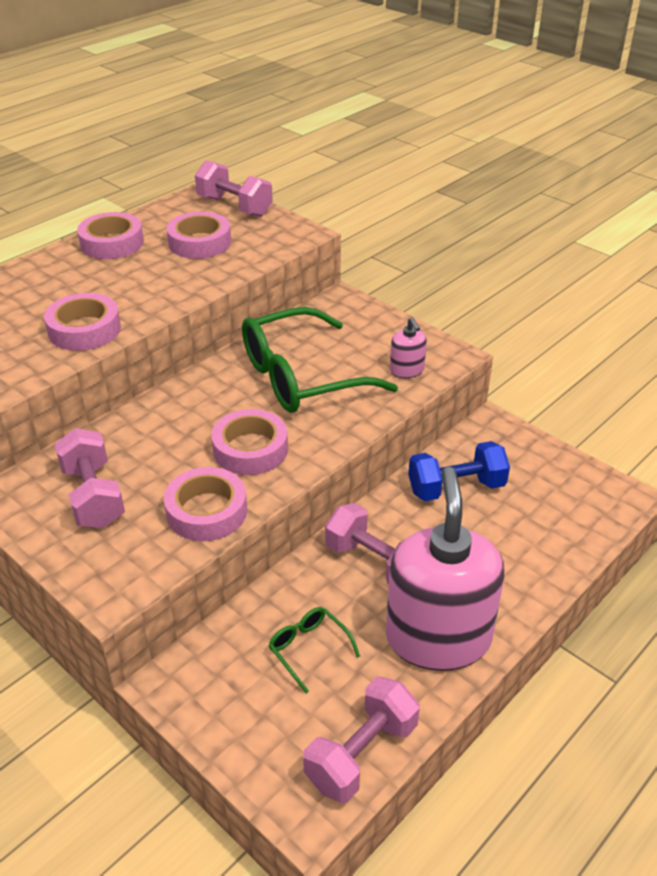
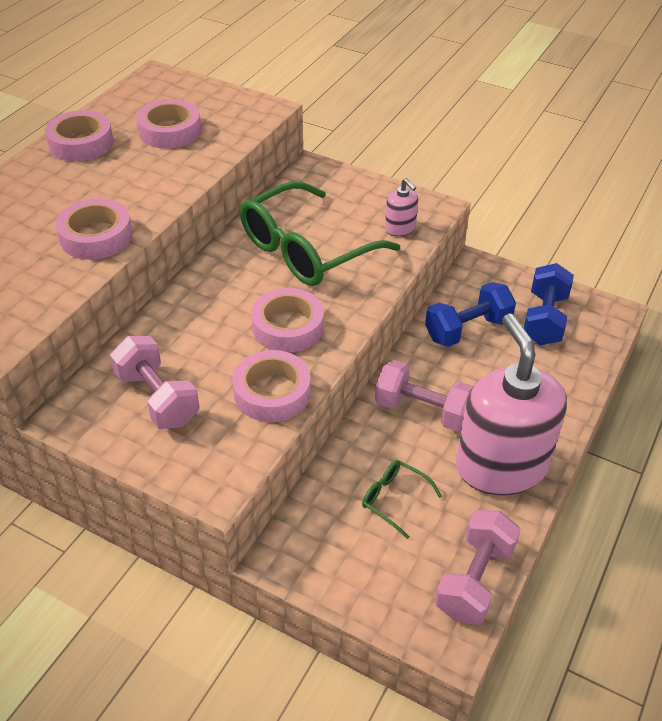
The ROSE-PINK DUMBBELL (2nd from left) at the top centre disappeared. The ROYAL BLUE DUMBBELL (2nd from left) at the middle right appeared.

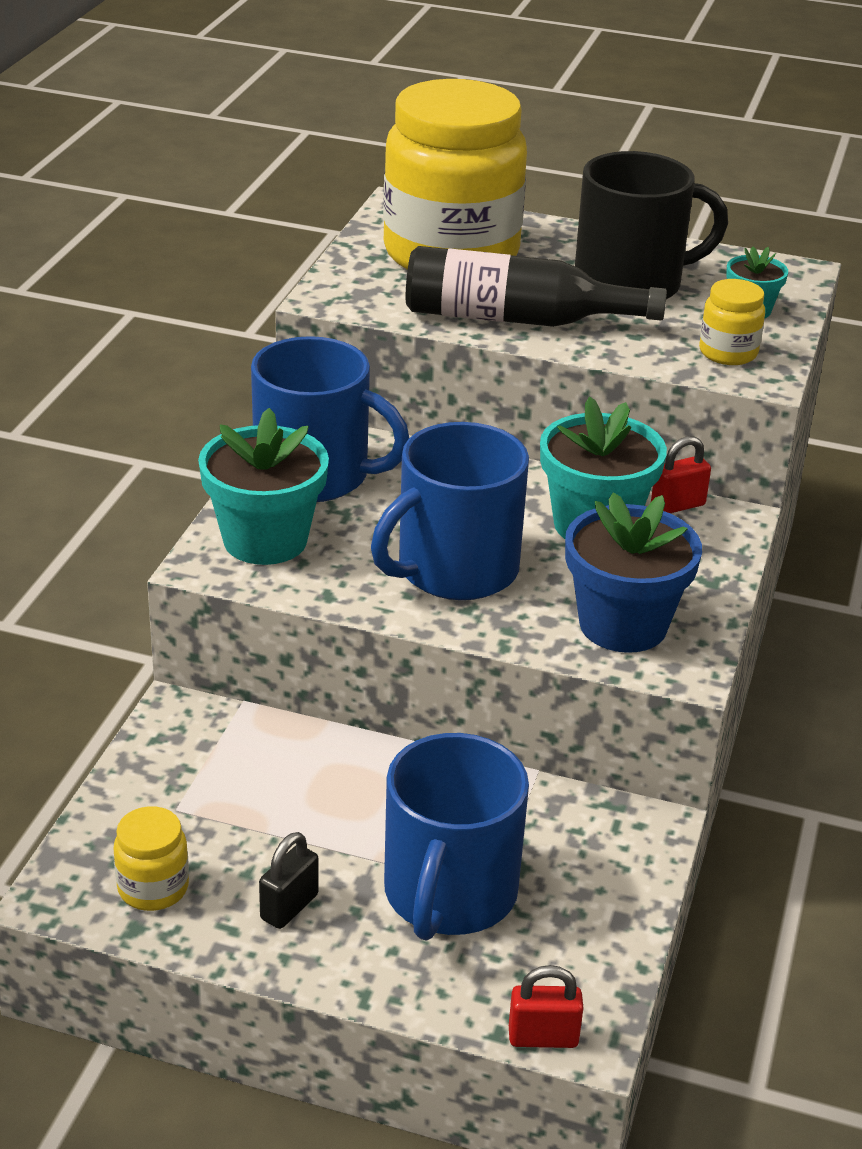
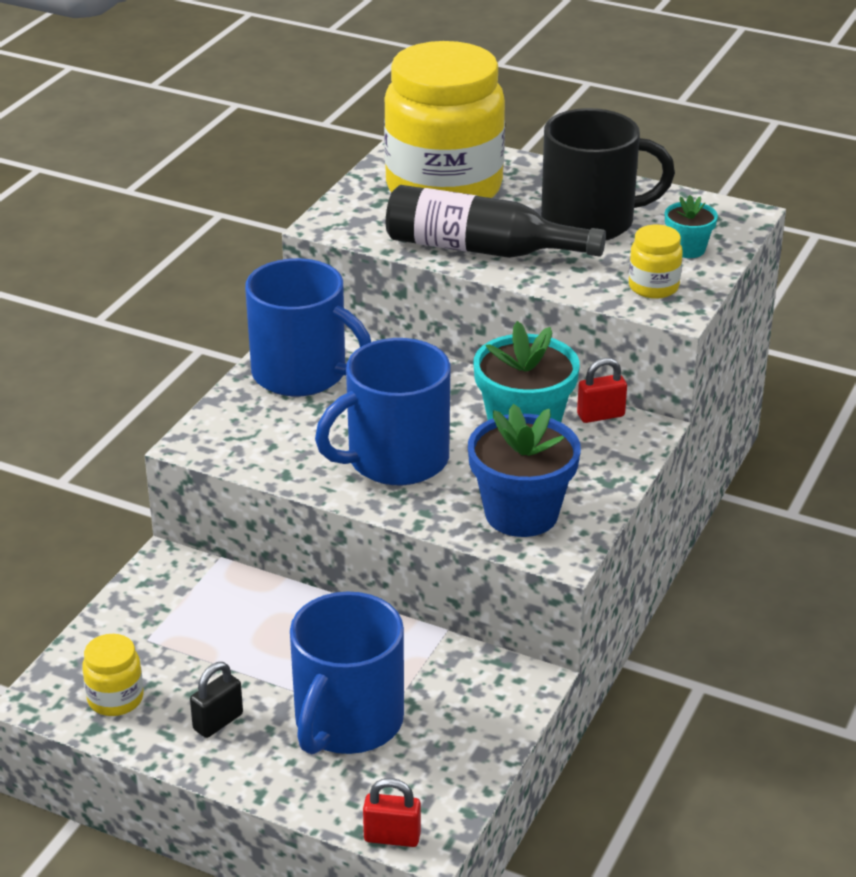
The TEAL POTTED PLANT (1st from left) at the middle left disappeared.

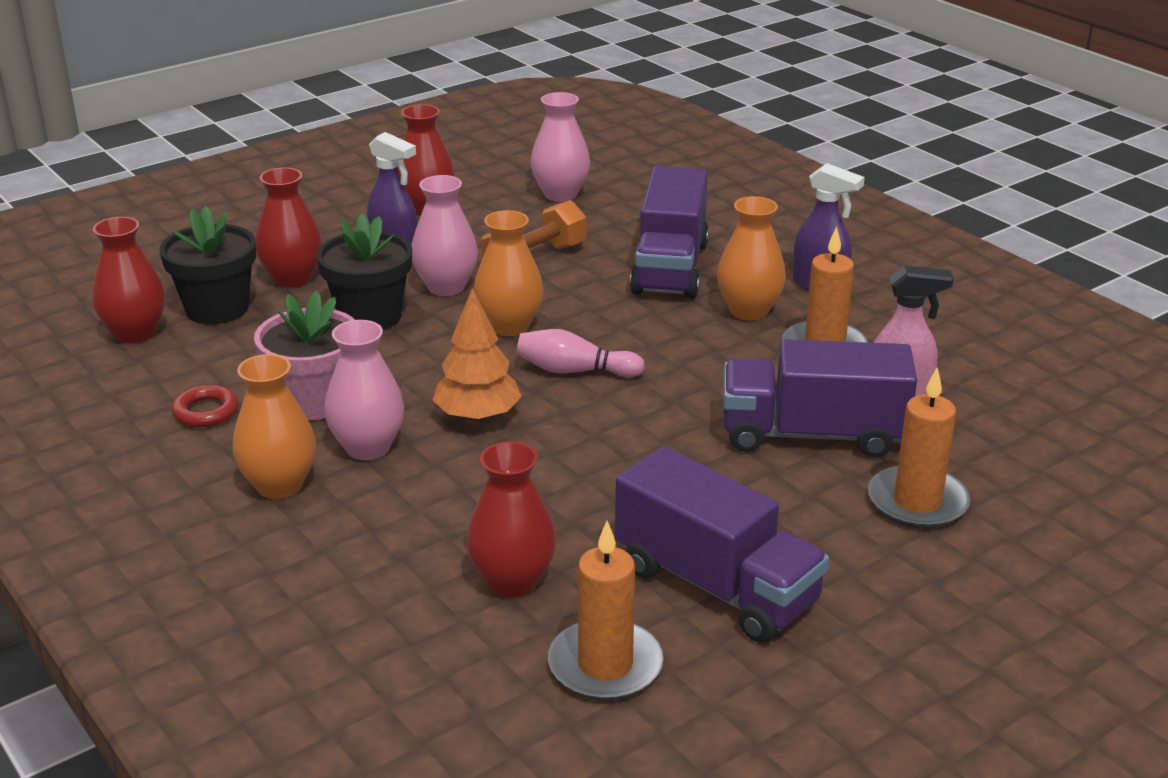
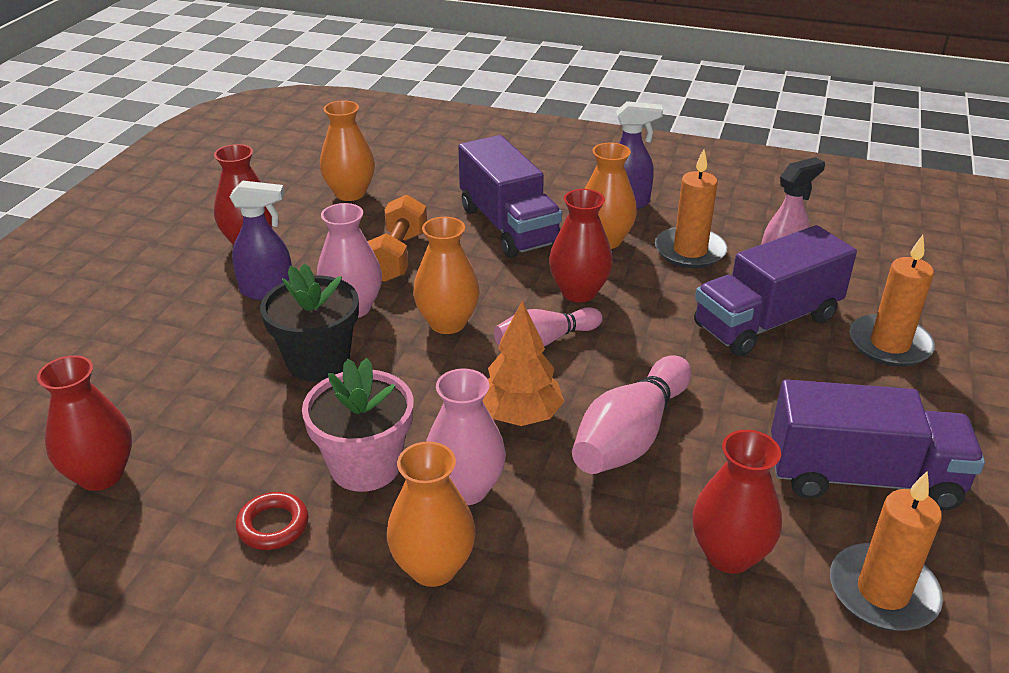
The EBONY POTTED PLANT (1st from left) at the middle left disappeared. The CRIMSON FLOWER VASE (2nd from left in the first image) moved from the top left to the centre. The ROSE-PINK FLOWER VASE (3rd from left) at the top centre became the ORANGE FLOWER VASE (1st from left) at the top centre. The ROSE-PINK BOWLING PIN (2nd from left) at the centre appeared.

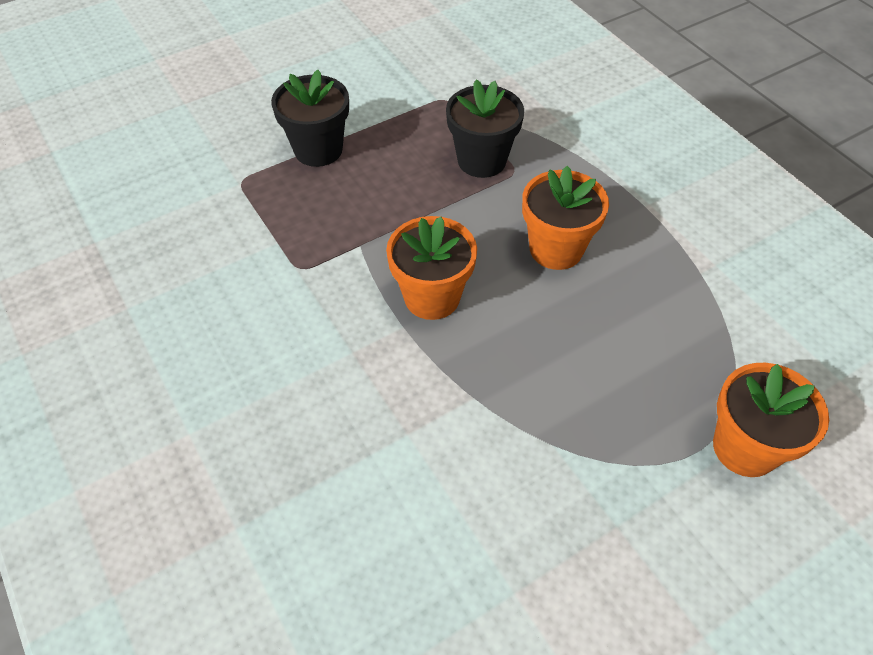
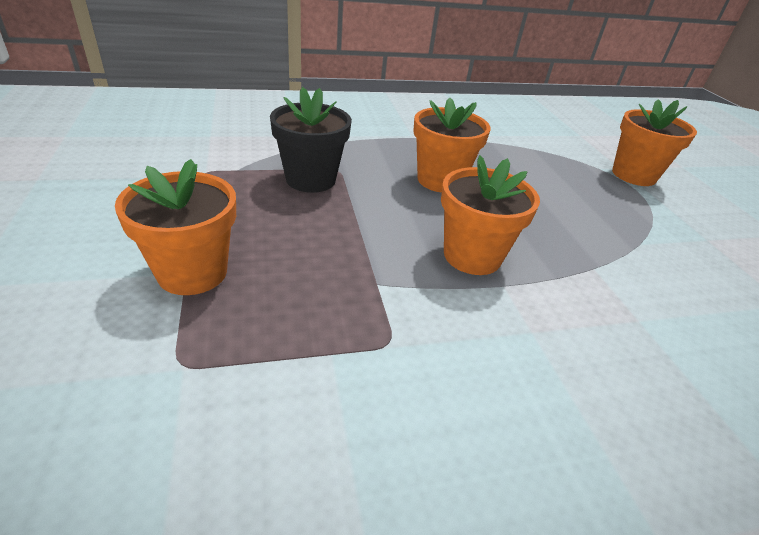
The EBONY POTTED PLANT (1st from left) at the top centre became the ORANGE POTTED PLANT (1st from left) at the middle left.

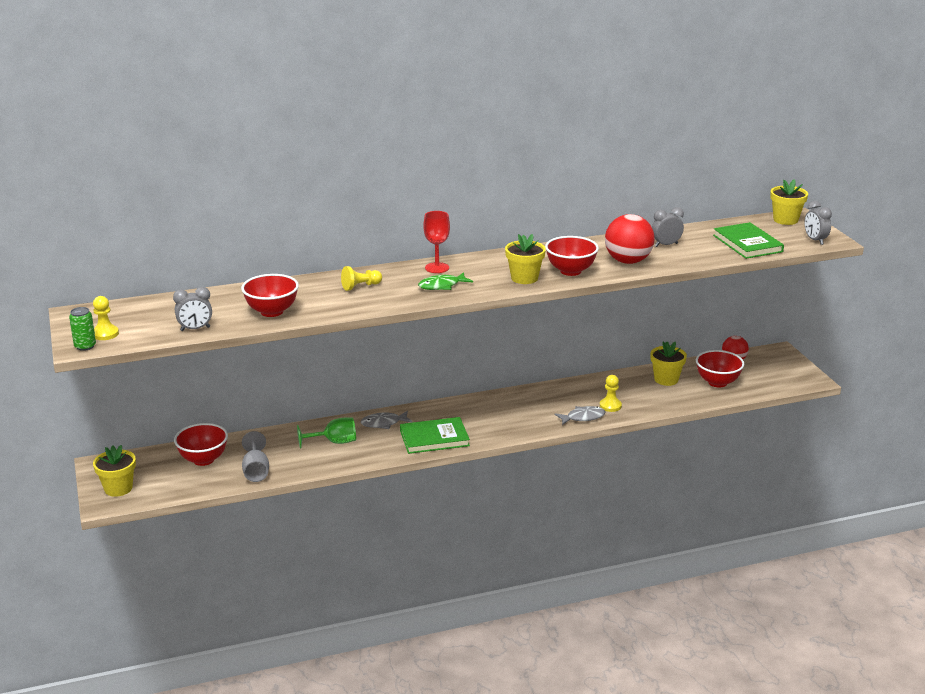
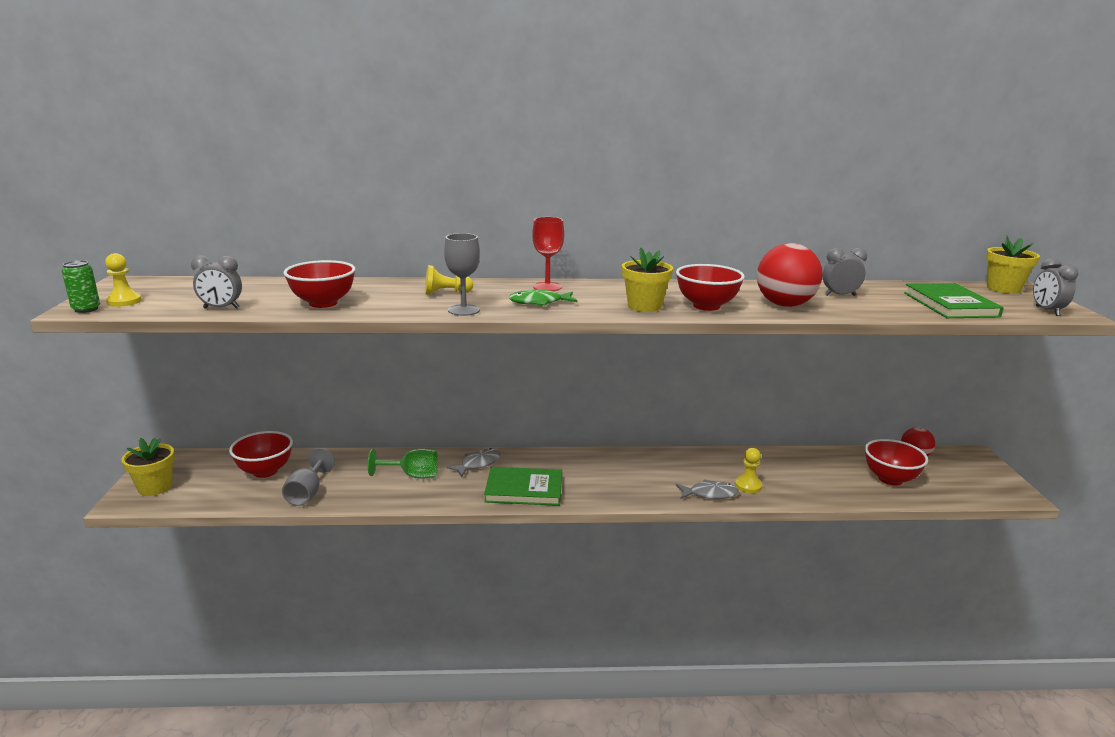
The ASH-GREY FISH (1st from left) at the centre turned 135 degrees clockwise. The BRIGHT YELLOW POTTED PLANT (3rd from left) at the middle right disappeared. The ASH-GREY GOBLET (2nd from left) at the centre appeared.

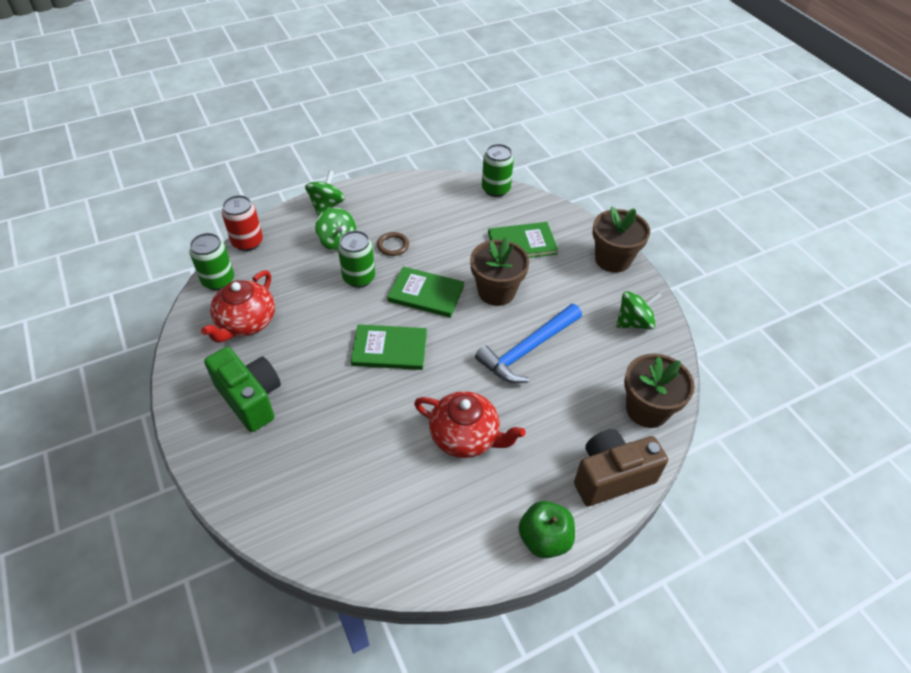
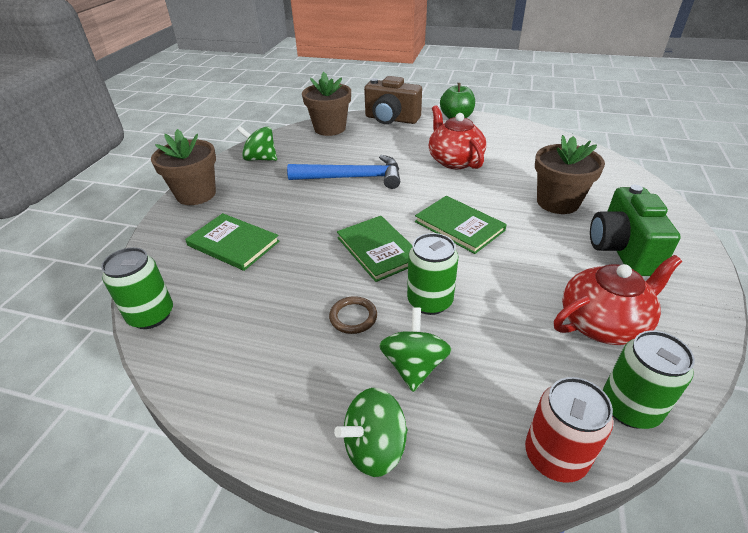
The RUSSET POTTED PLANT (1st from left in the first image) moved from the centre to the top right.

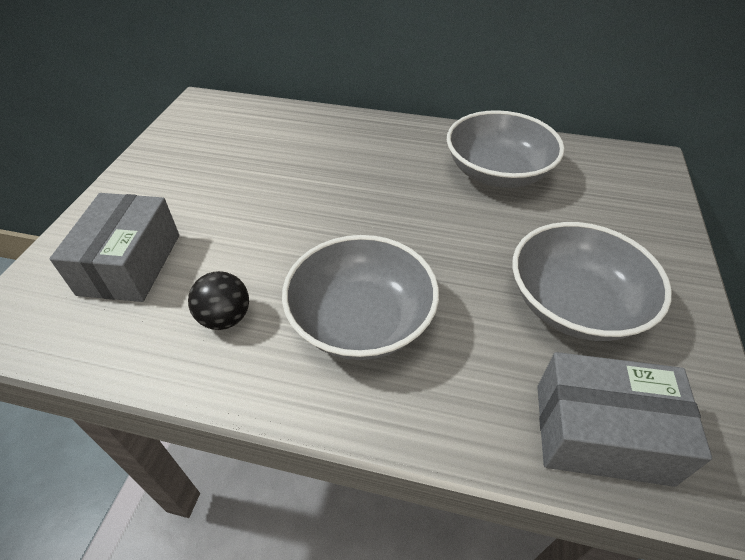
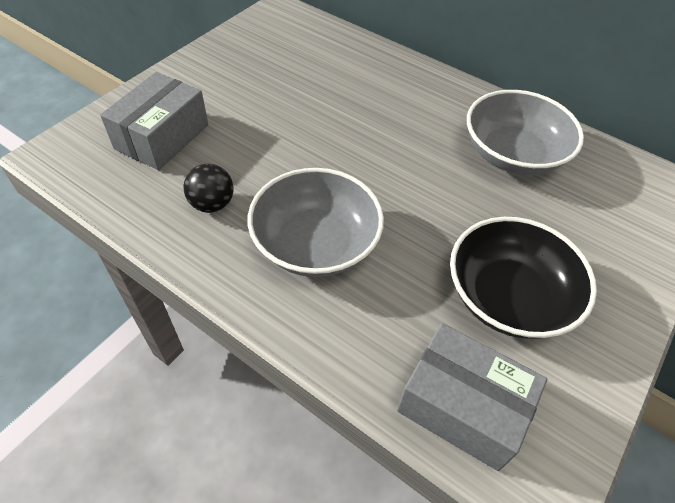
The ASH-GREY SERVING BOWL (3rd from left) at the middle right became the EBONY SERVING BOWL at the middle right.

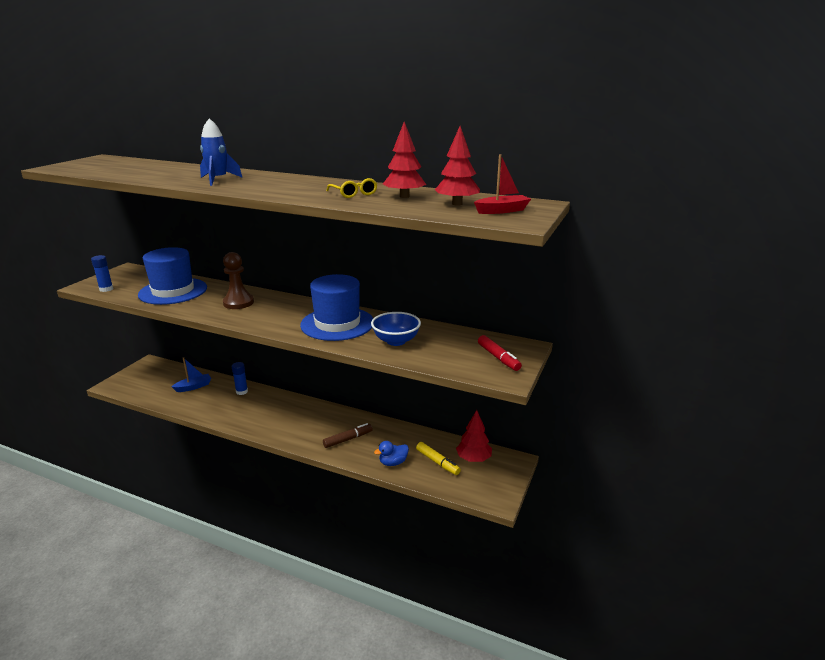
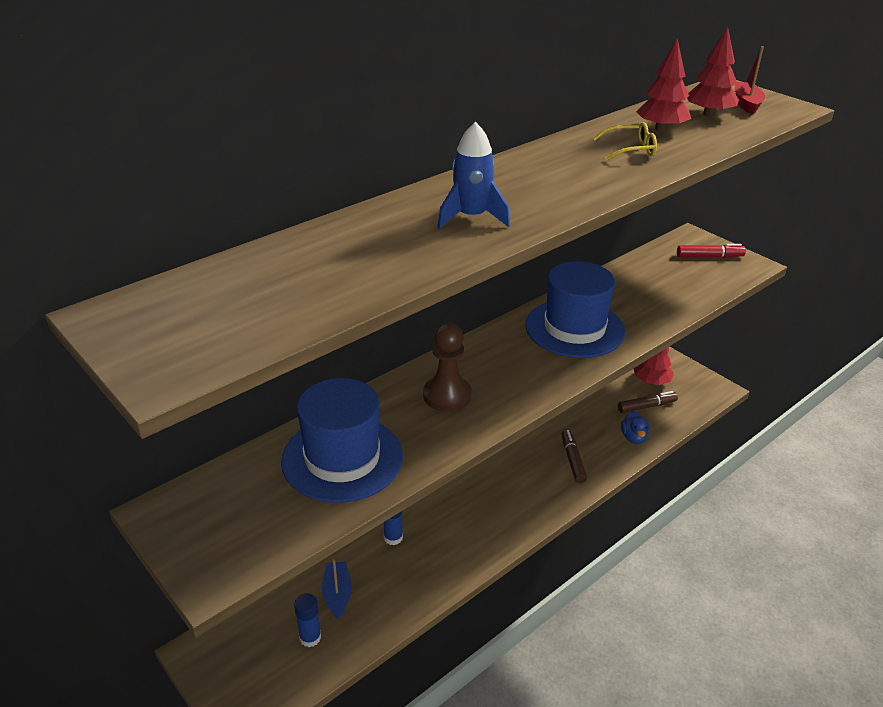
The ROYAL BLUE STICK OF GLUE (1st from left) moved from the middle left to the bottom centre. The ROYAL BLUE SERVING BOWL at the centre disappeared. The BRIGHT YELLOW FELT PEN at the bottom centre became the RUSSET FELT PEN (2nd from left) at the middle right.

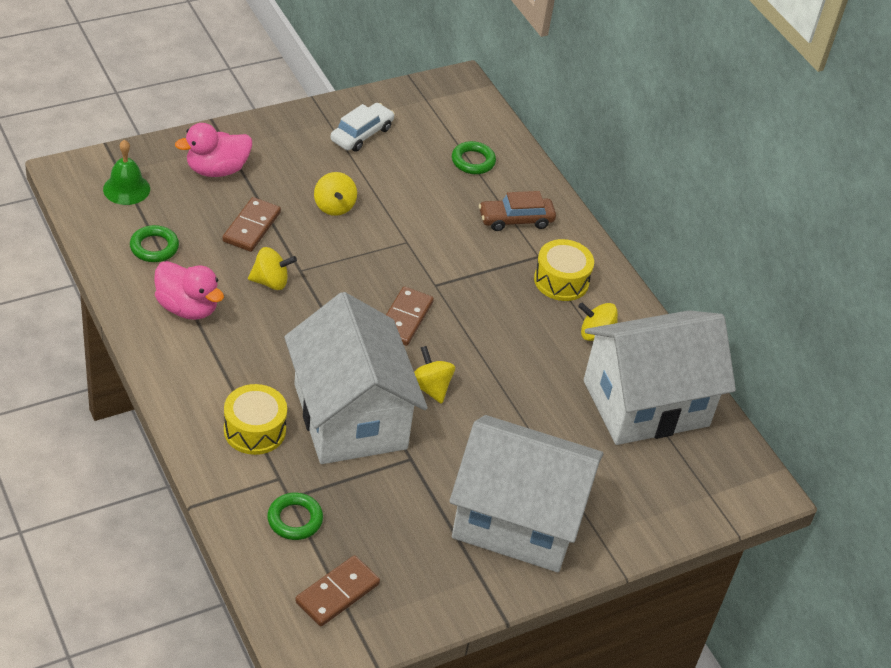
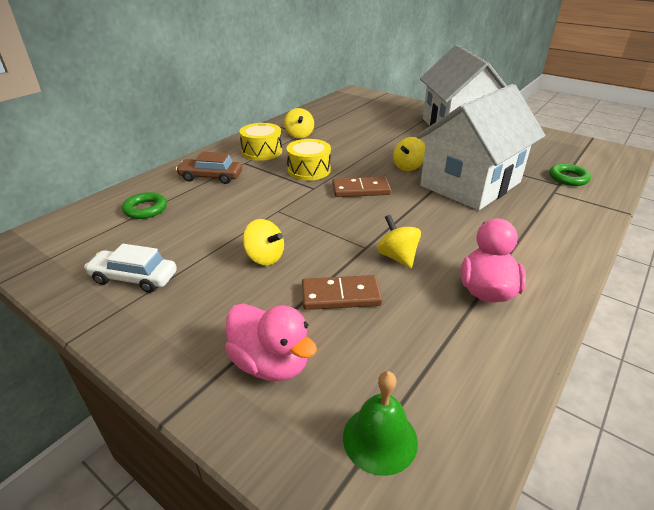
The GREEN TORUS (1st from left) at the middle left disappeared. The BRIGHT YELLOW TOY DRUM (1st from left in the first image) moved from the middle left to the top centre. The RUSSET DOMINO (2nd from left) at the bottom centre disappeared. The BRIGHT YELLOW WHIRLIGIG (2nd from left in the first image) at the top centre turned 75 degrees clockwise. The RUSSET CAR at the top centre turned 135 degrees clockwise. The WHITE HOUSE (3rd from left) at the middle right disappeared.

